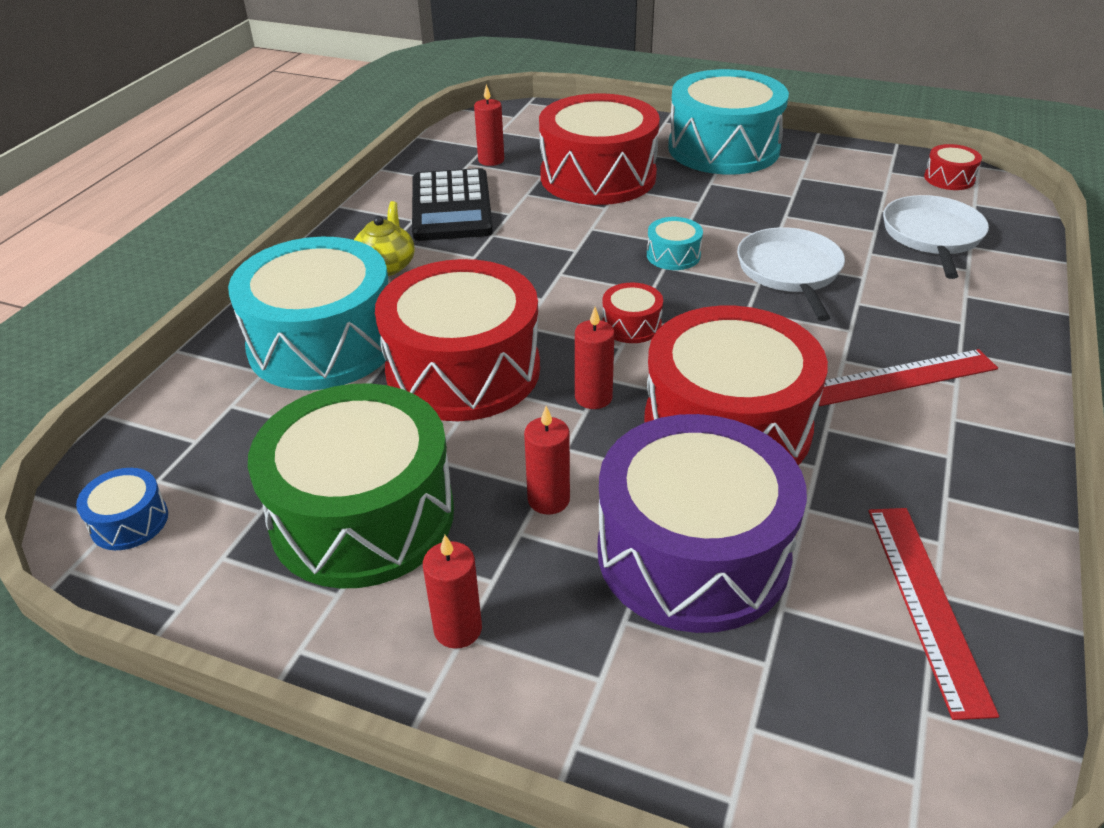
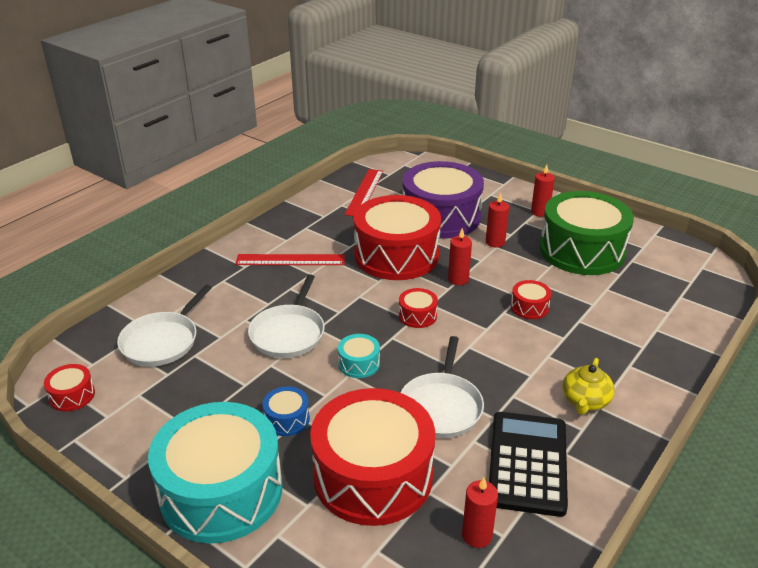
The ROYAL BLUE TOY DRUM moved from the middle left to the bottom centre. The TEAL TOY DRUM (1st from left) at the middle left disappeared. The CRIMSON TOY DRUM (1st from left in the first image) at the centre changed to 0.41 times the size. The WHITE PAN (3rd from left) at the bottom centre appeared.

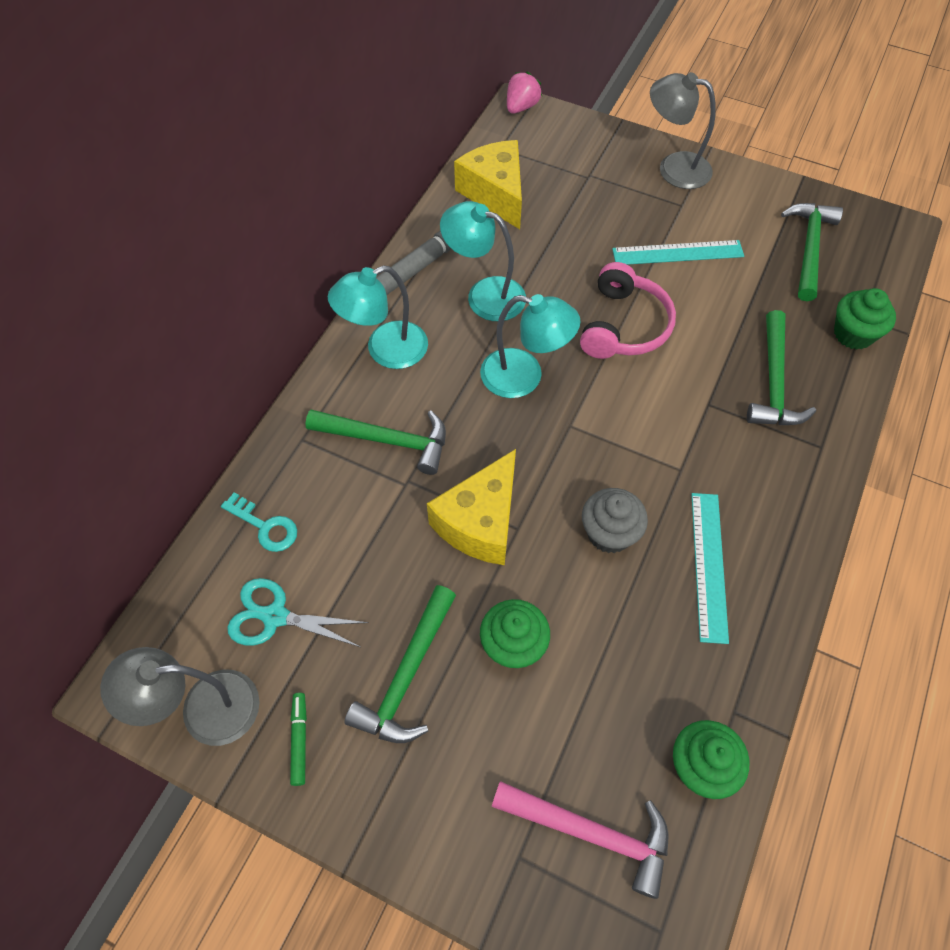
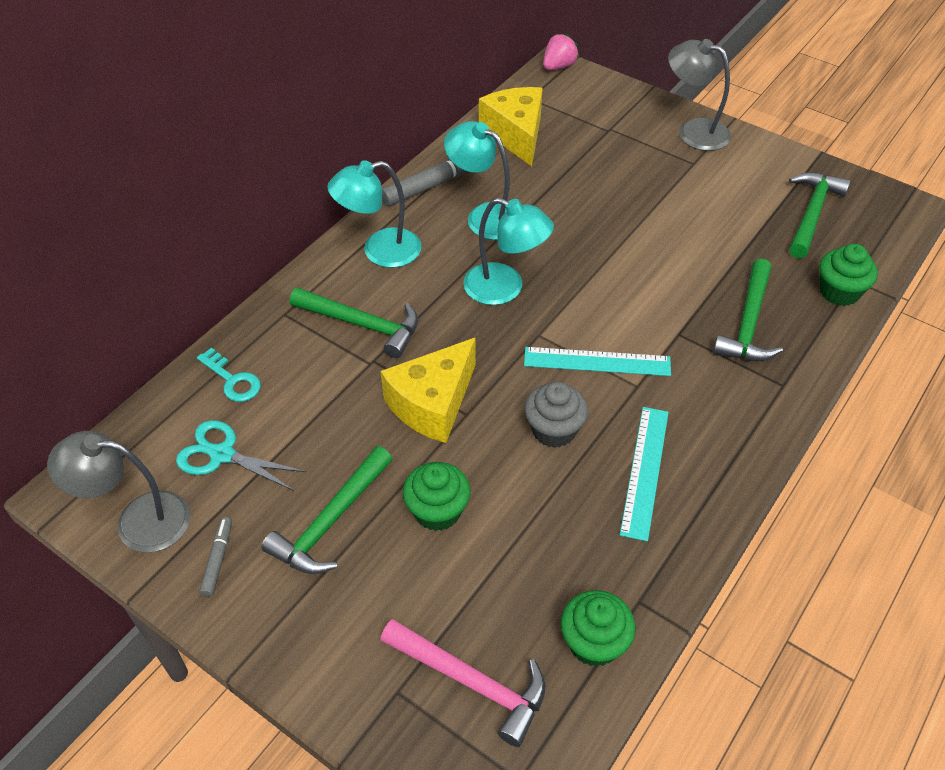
The GREEN FELT PEN at the bottom left became the ASH-GREY FELT PEN (1st from left) at the bottom left. The ROSE-PINK OVER-EAR HEADPHONES at the top centre disappeared. The TEAL STRAIGHTEDGE (1st from left) moved from the top right to the centre.

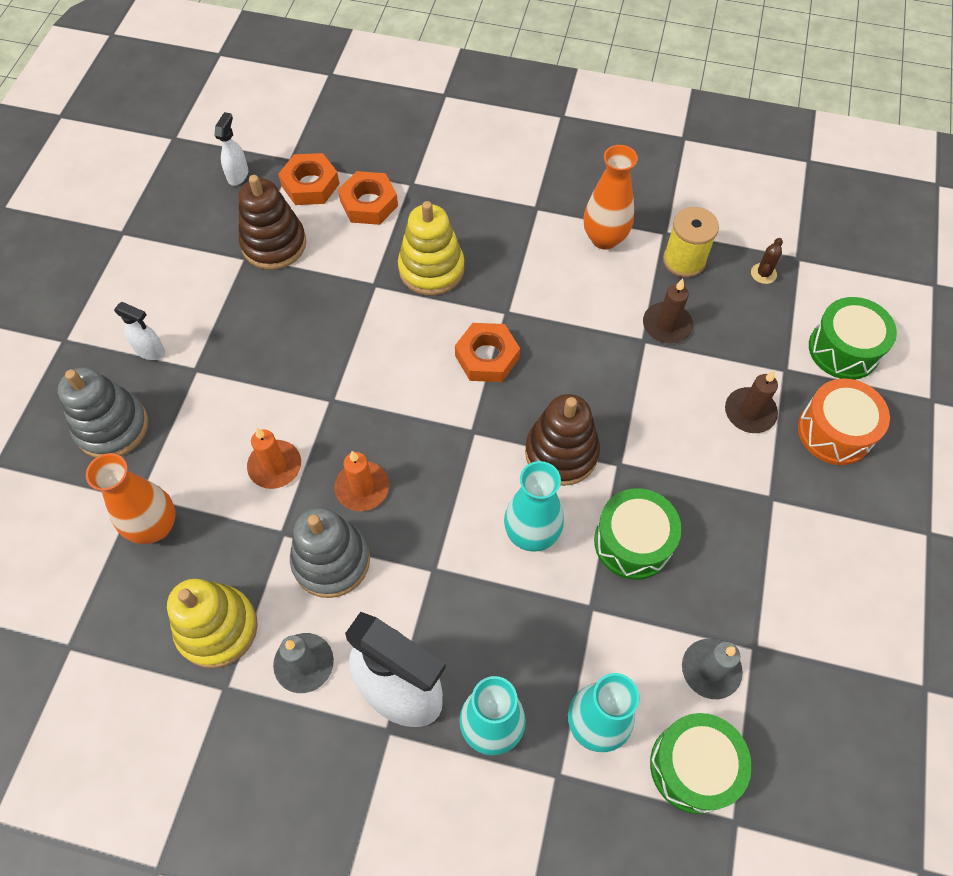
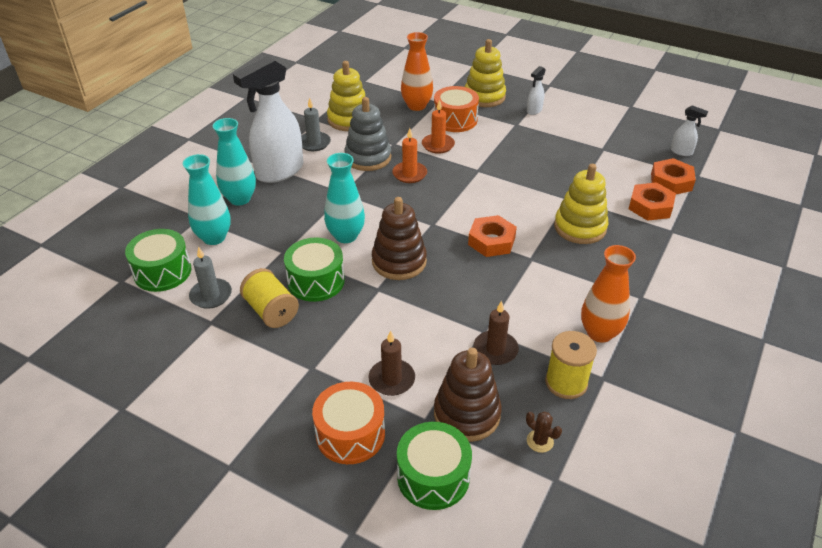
The ASH-GREY RING STACKER (1st from left) at the middle left became the BRIGHT YELLOW RING STACKER (2nd from left) at the top centre. The RUSSET RING STACKER (1st from left in the first image) moved from the top left to the bottom centre. The BRIGHT YELLOW REEL OF THREAD (1st from left) at the middle left appeared. The ORANGE TOY DRUM (2nd from left) at the top centre appeared.

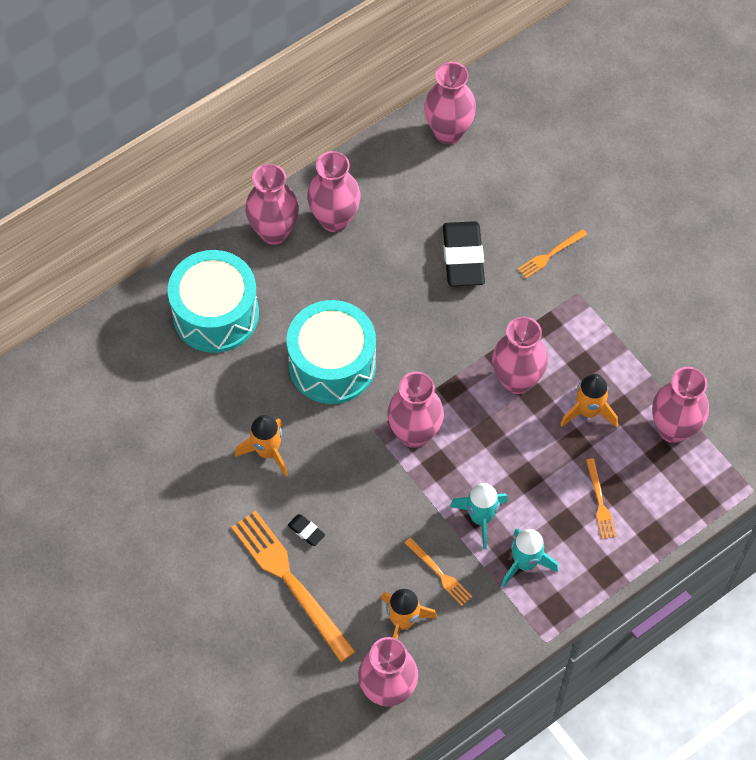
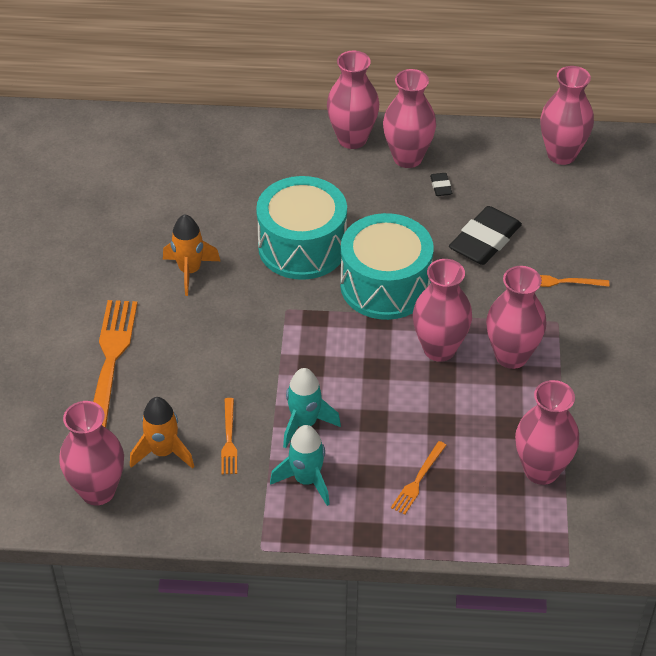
The TEAL TOY DRUM (1st from left in the first image) moved from the middle left to the centre. The EBONY PENCIL ERASER (1st from left) moved from the bottom centre to the top right. The ROSE-PINK FLOWER VASE (4th from left in the first image) moved from the centre to the middle right. The ORANGE SPACESHIP (3rd from left) at the middle right disappeared.

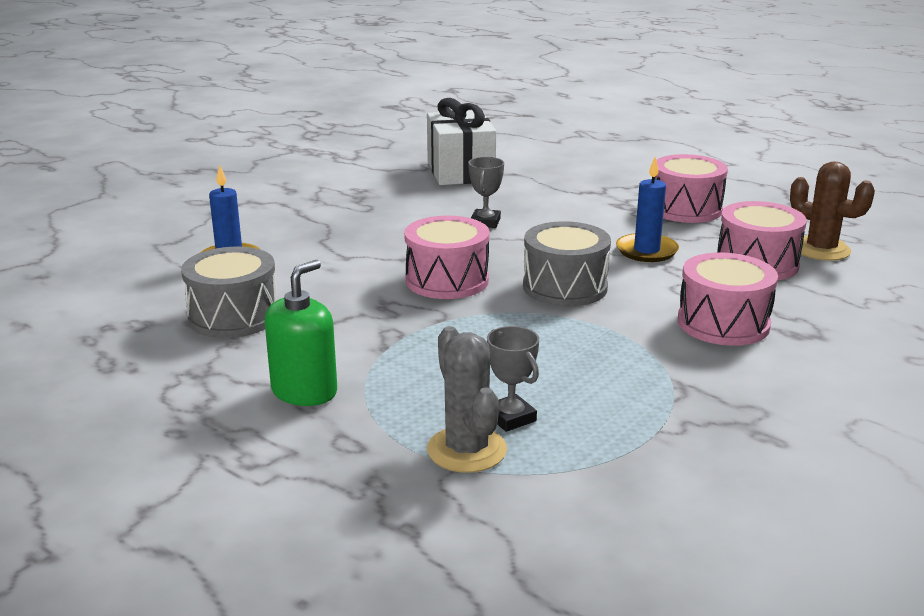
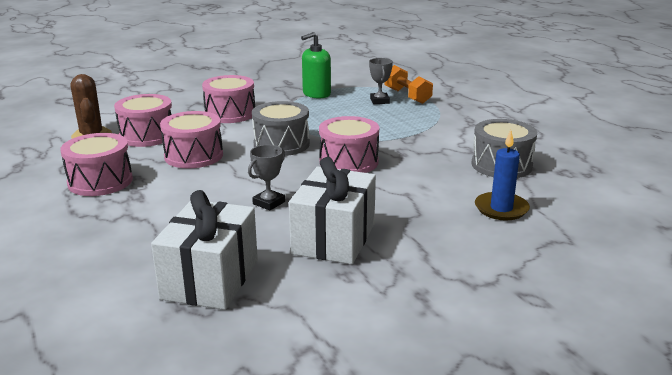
The GREEN PUMP BOTTLE moved from the middle left to the top centre. The ASH-GREY PRICKLY PLANT at the centre was replaced by the ORANGE DUMBBELL at the top centre. The ROYAL BLUE WAX CANDLE (2nd from left) at the middle right was replaced by the ROSE-PINK TOY DRUM (3rd from left) at the middle left. The WHITE PRESENT (2nd from left) at the centre appeared.

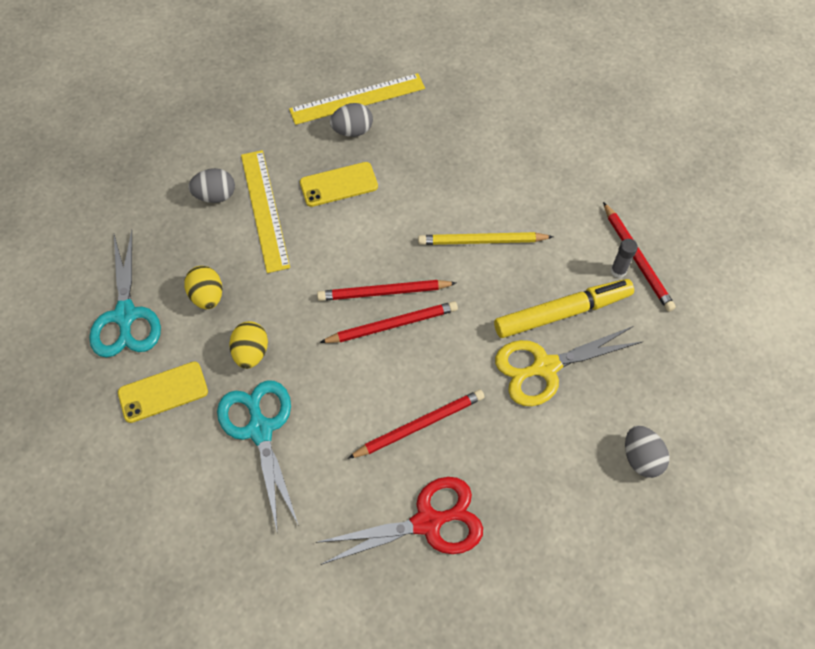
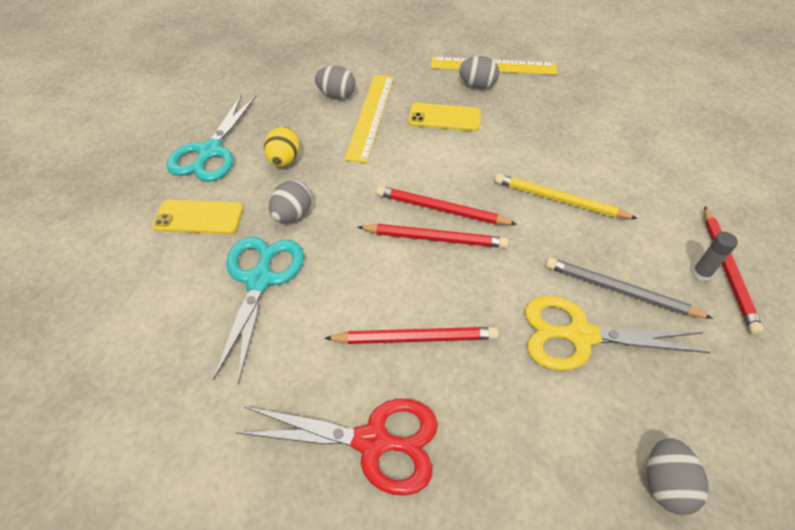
The BRIGHT YELLOW EGG SHAPE (2nd from left) at the middle left became the ASH-GREY EGG SHAPE (1st from left) at the centre. The BRIGHT YELLOW FELT PEN at the middle right was replaced by the ASH-GREY PENCIL at the middle right.

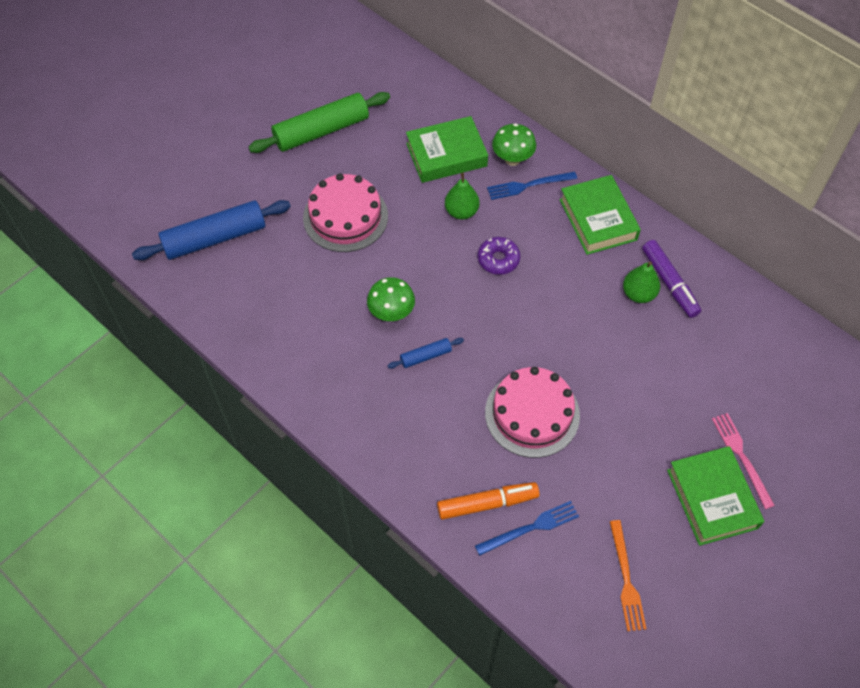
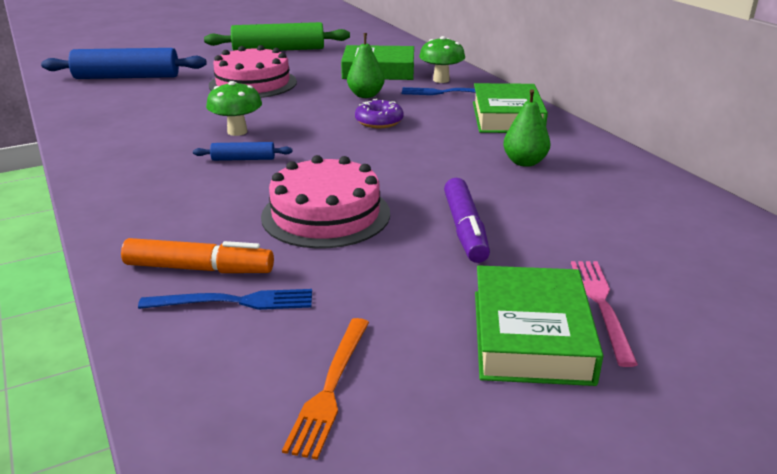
The ROYAL PURPLE FELT PEN moved from the middle right to the centre.

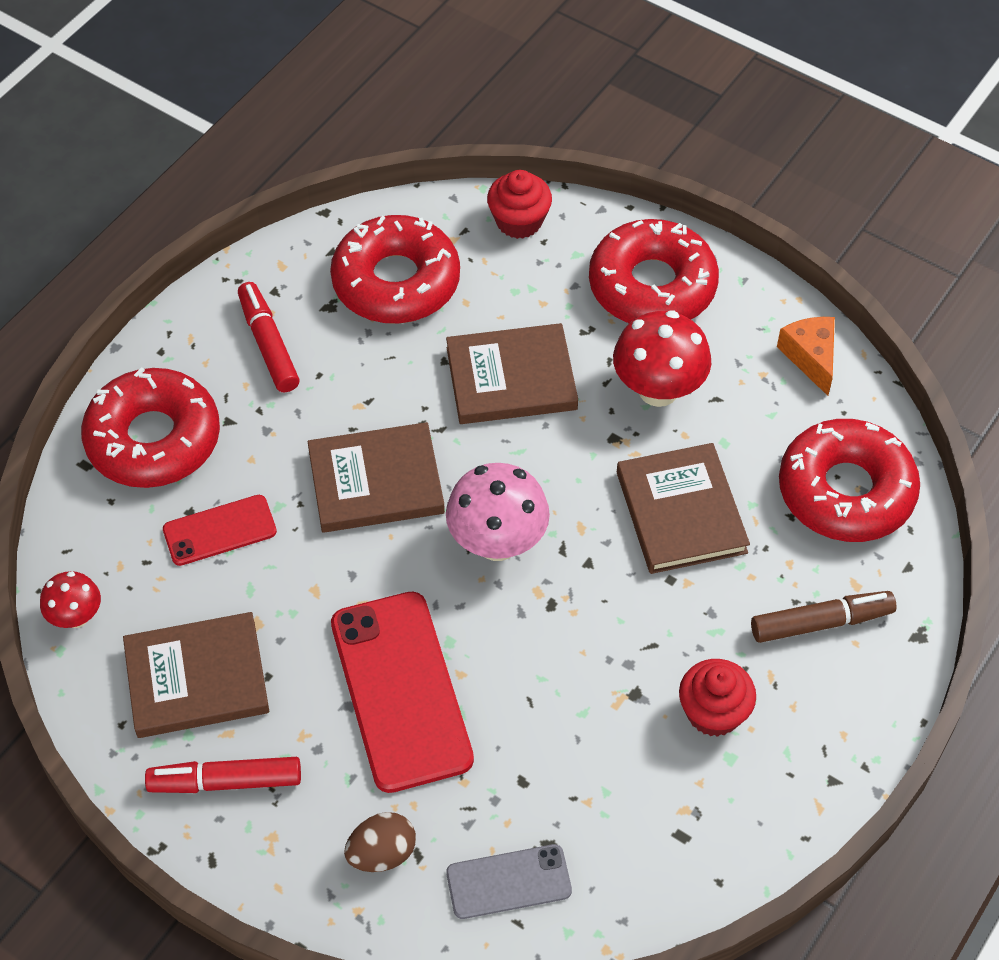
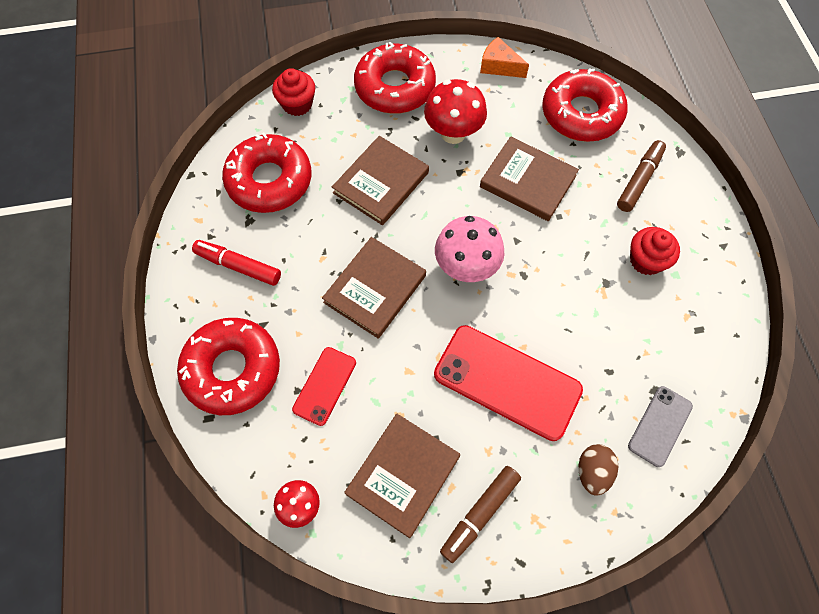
The CRIMSON FELT PEN (1st from left) at the bottom left became the RUSSET FELT PEN (1st from left) at the bottom centre.

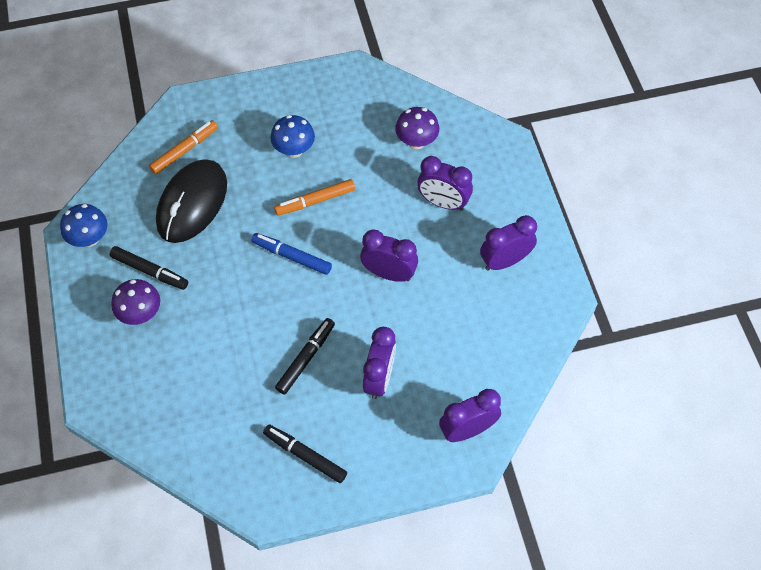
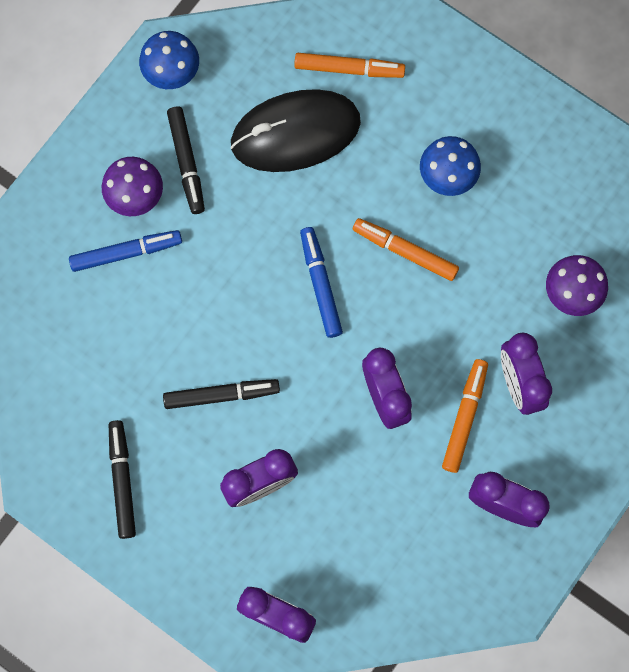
The ROYAL BLUE FELT PEN (1st from left) at the middle left appeared. The ORANGE FELT PEN (3rd from left) at the middle right appeared.

